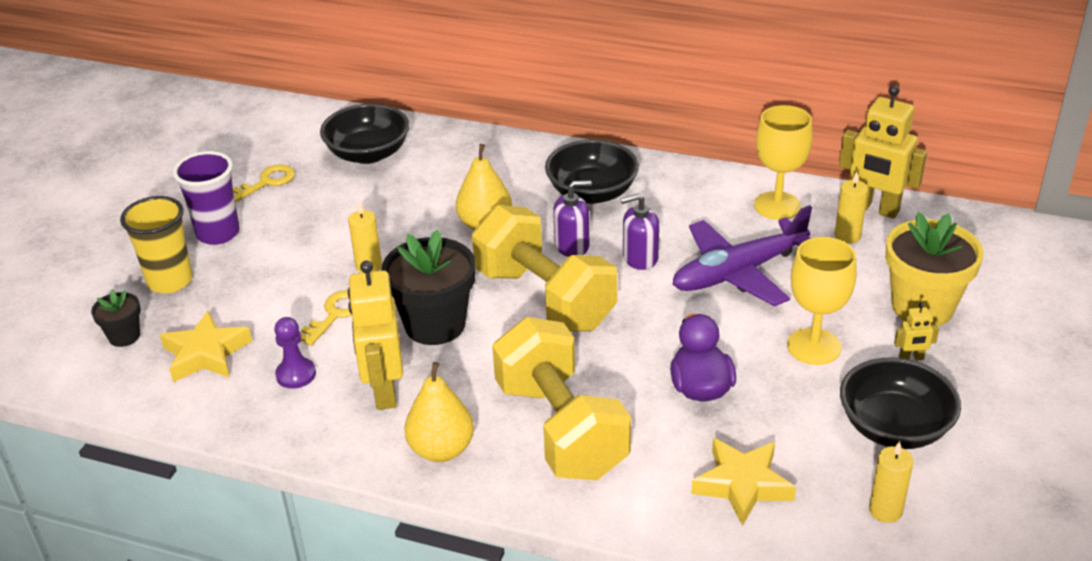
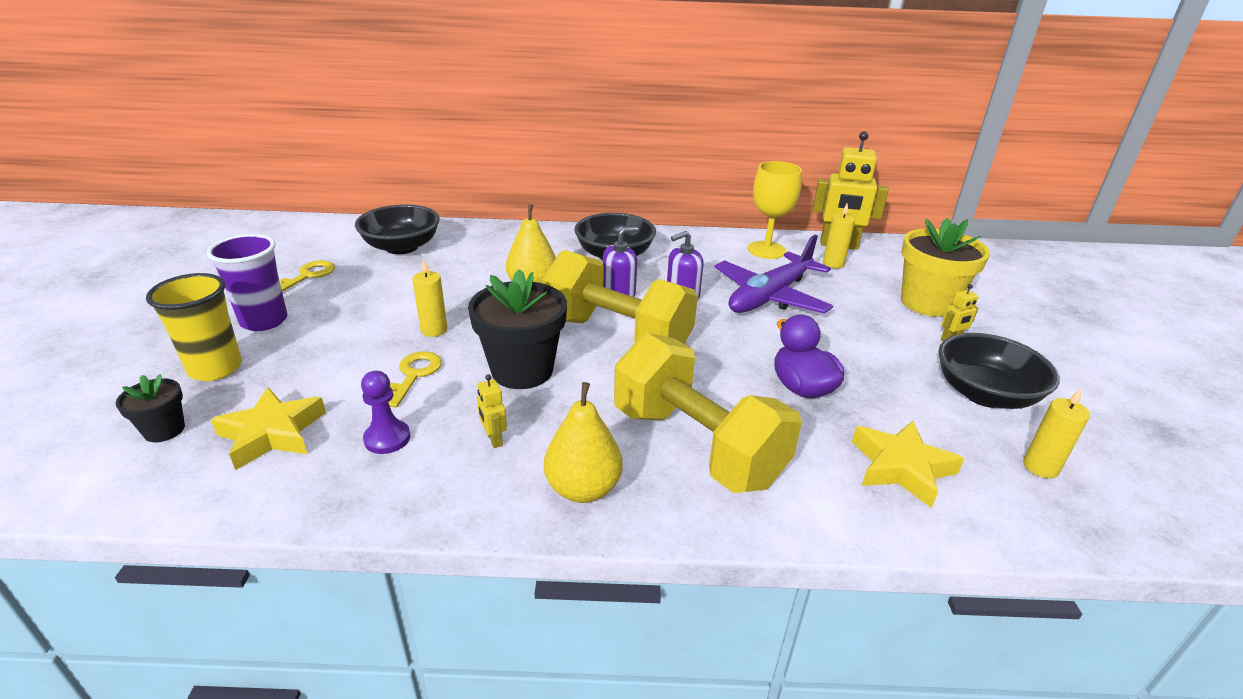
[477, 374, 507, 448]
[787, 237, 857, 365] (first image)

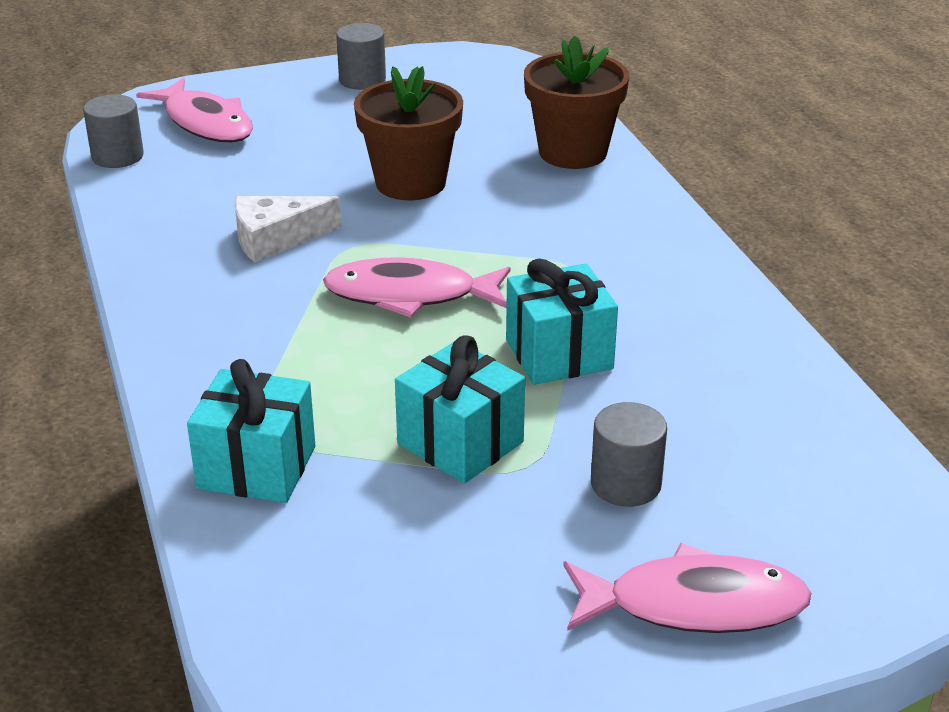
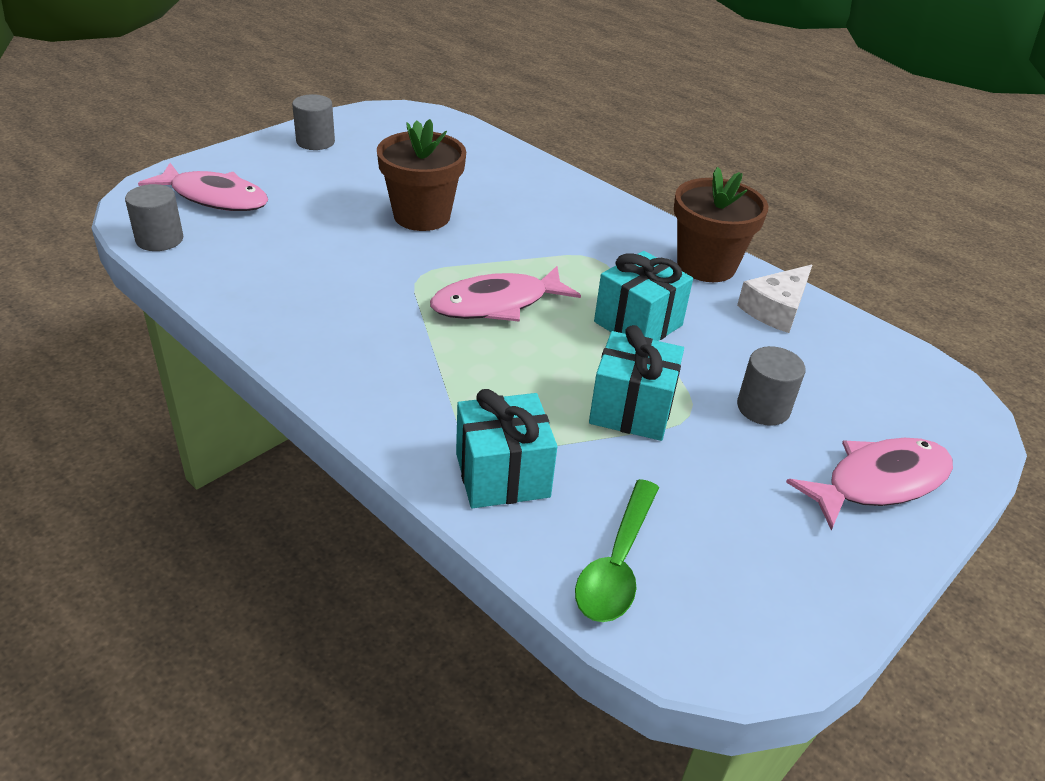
[737, 265, 812, 333]
[674, 167, 769, 282]
[575, 479, 659, 622]

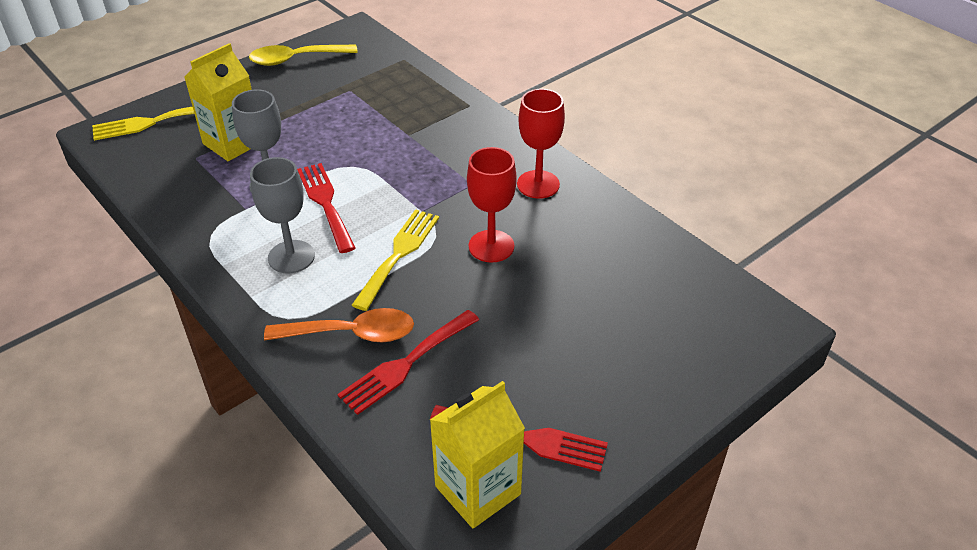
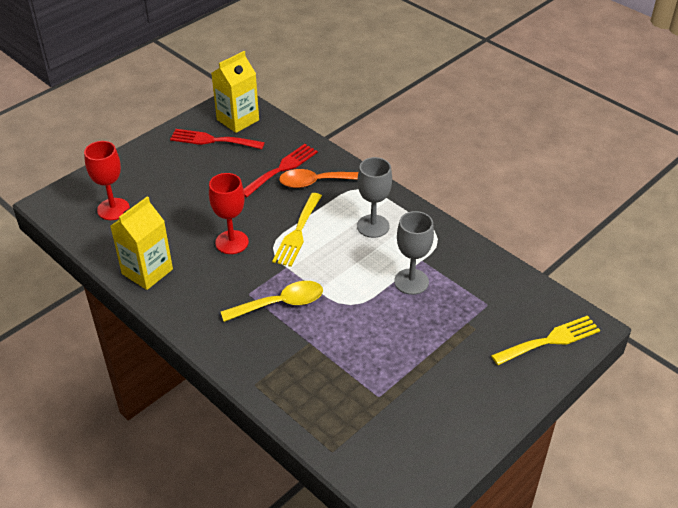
[110, 196, 173, 290]
[221, 281, 323, 322]
[297, 163, 355, 253] (first image)
[84, 141, 130, 220]

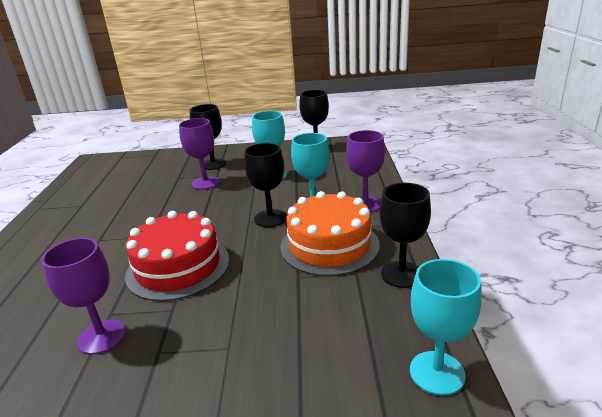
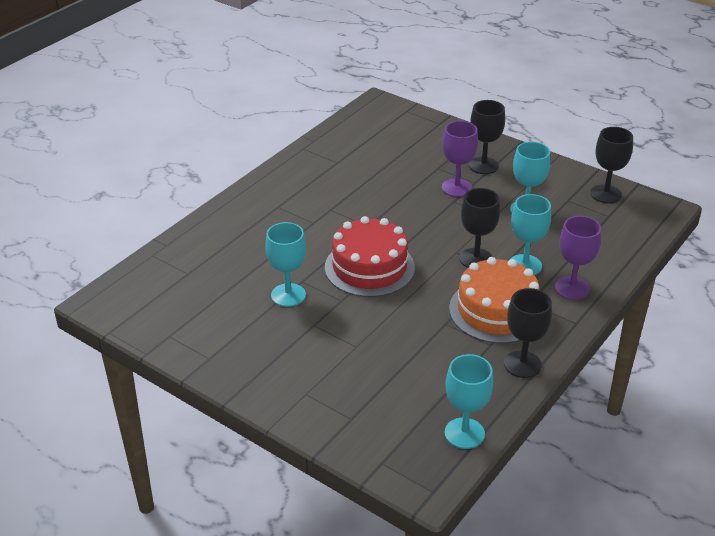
[265, 222, 306, 307]

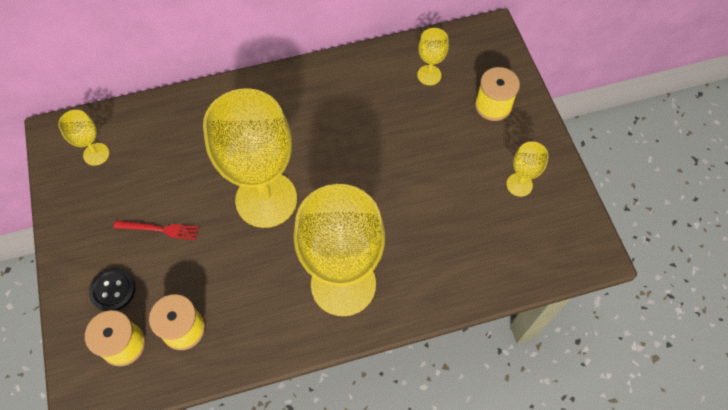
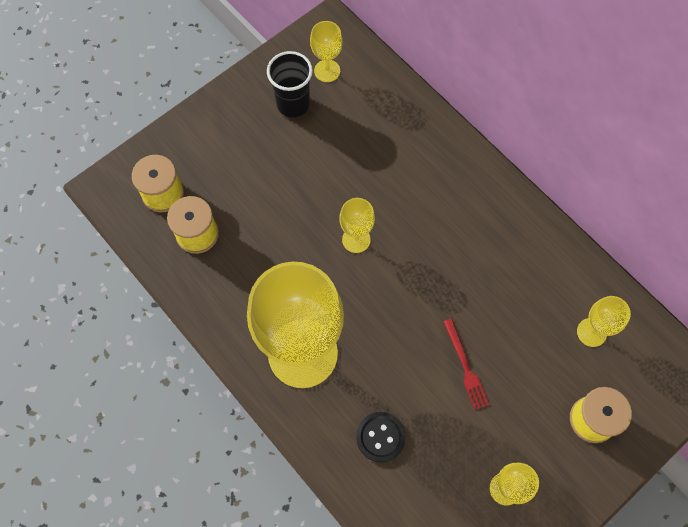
[356, 412, 406, 463]
[443, 319, 489, 410]
[339, 198, 375, 253]
[267, 51, 313, 117]

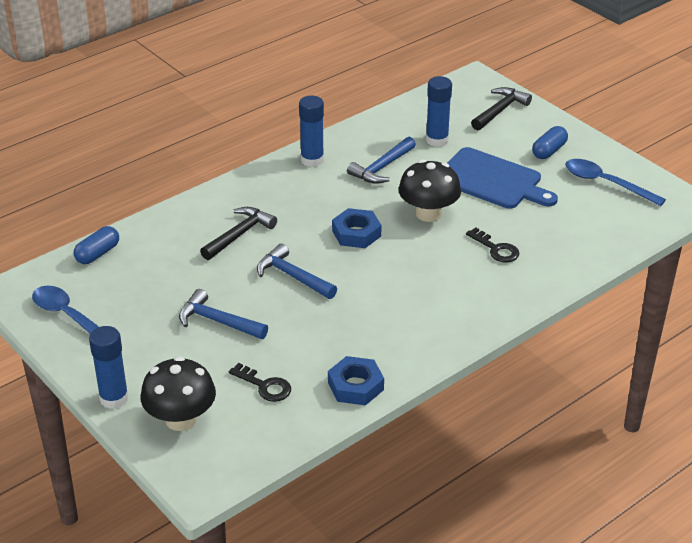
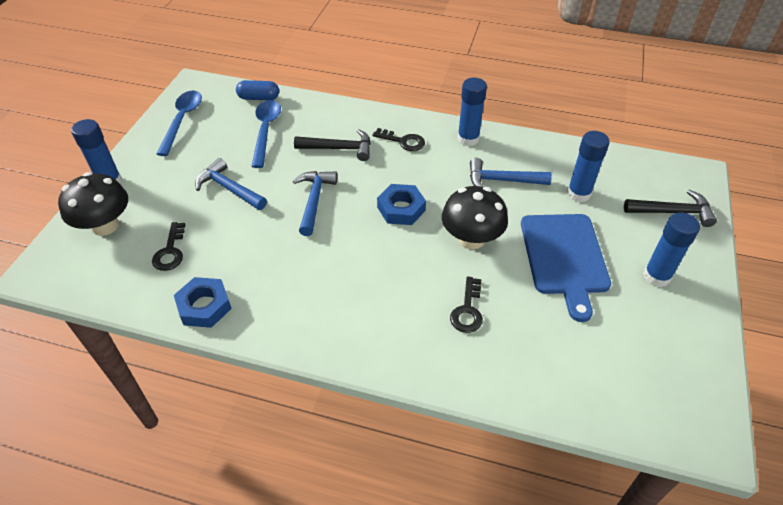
[195, 158, 267, 210]
[643, 212, 700, 287]
[251, 100, 281, 168]
[373, 128, 425, 151]

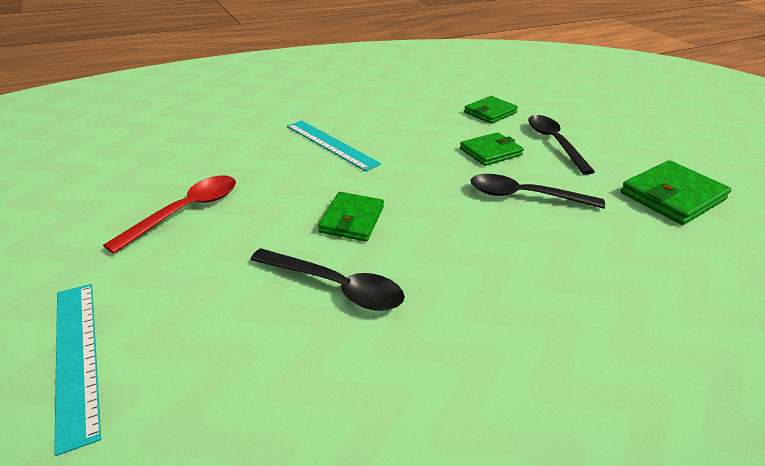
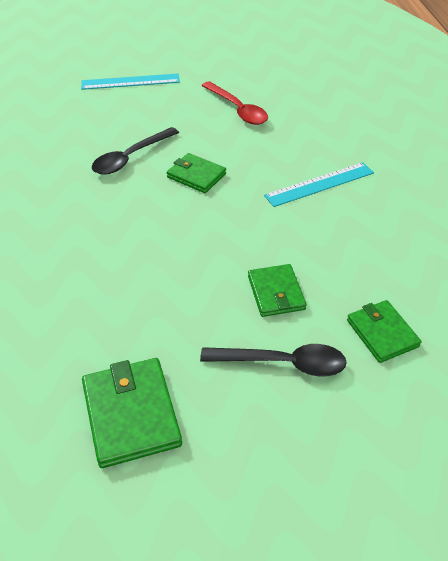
[470, 174, 605, 209] (first image)

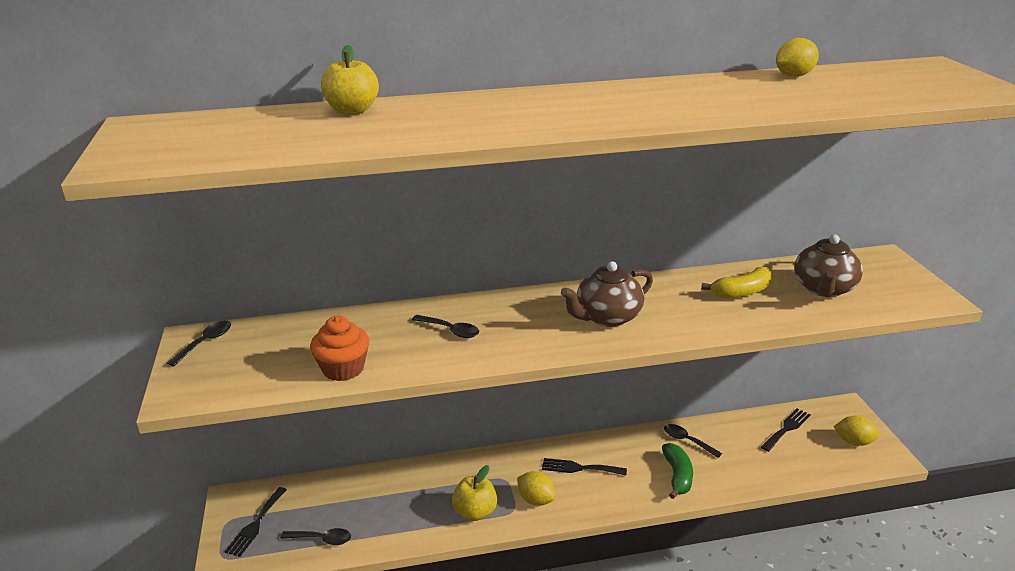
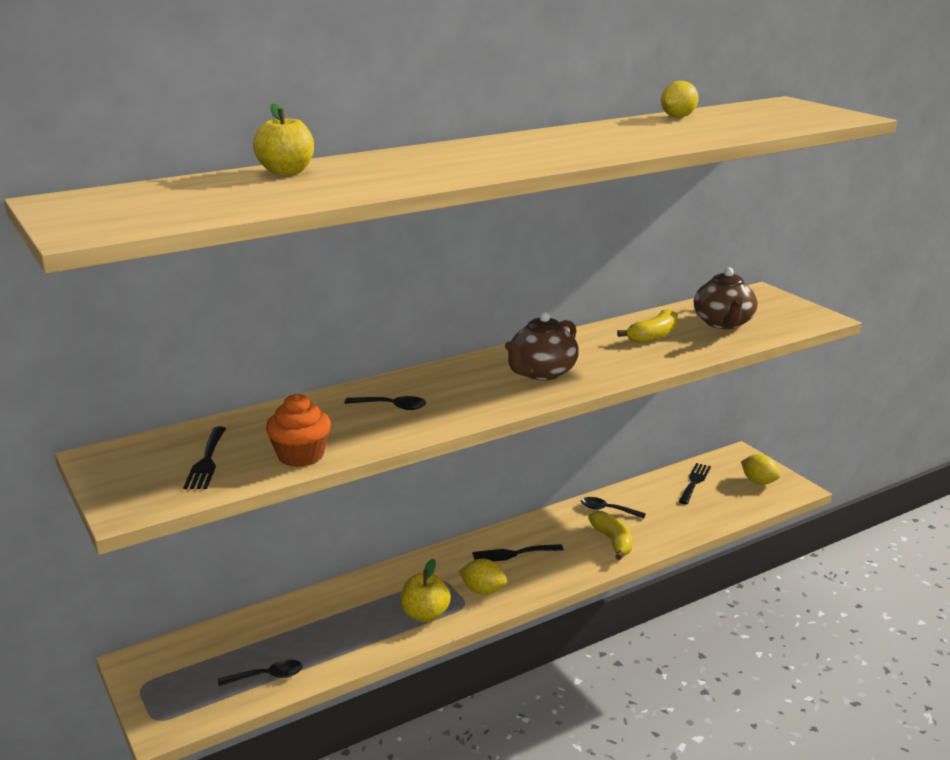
[167, 321, 231, 367] (first image)
[183, 427, 226, 489]
[588, 511, 632, 560]
[741, 454, 780, 484]

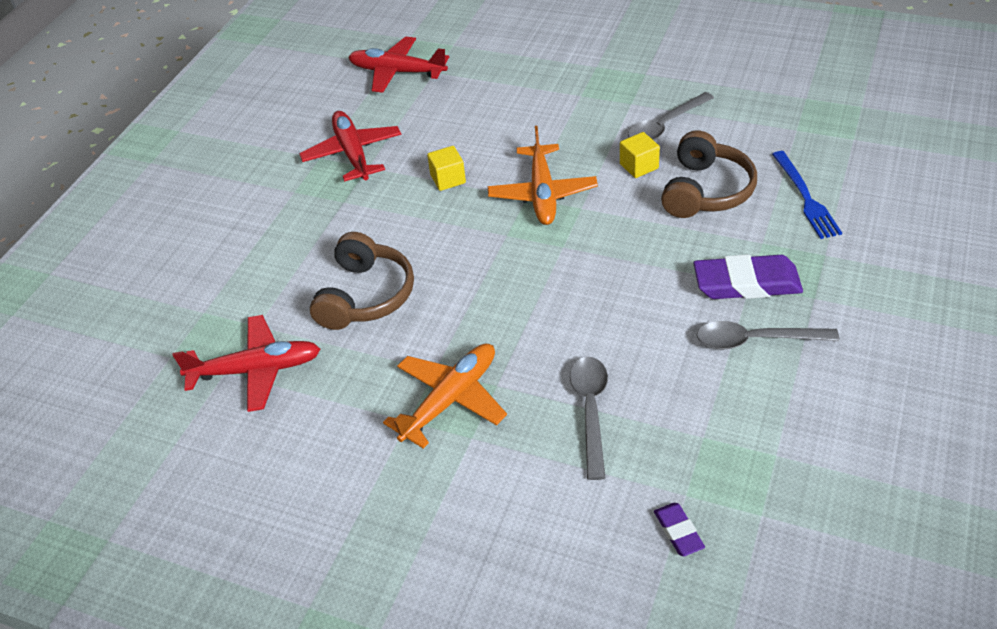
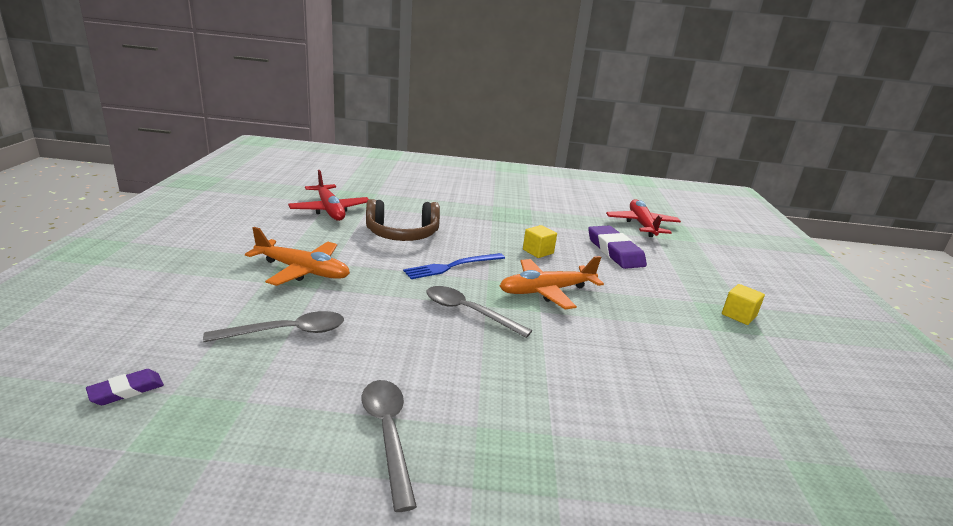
[299, 111, 402, 182] (first image)
[722, 284, 765, 325]
[427, 286, 532, 338]
[661, 130, 757, 218] (first image)
[588, 226, 647, 269]
[403, 253, 505, 279]

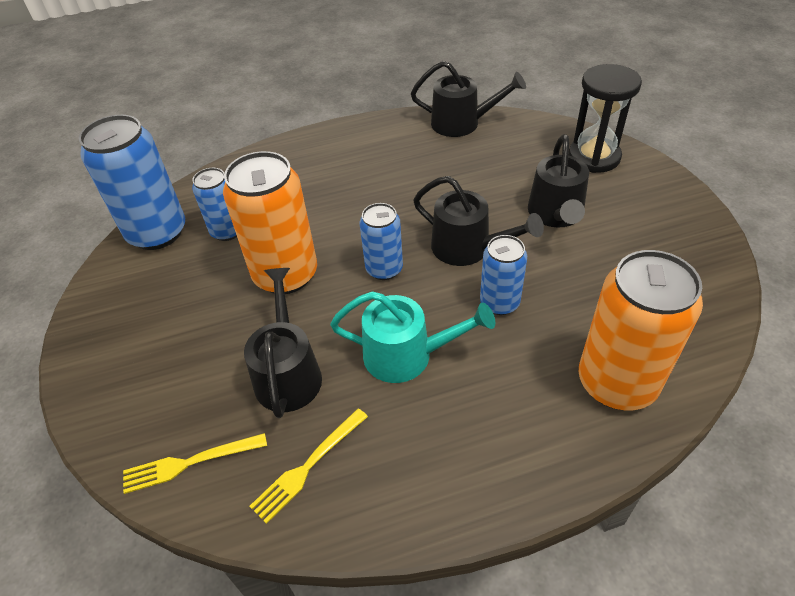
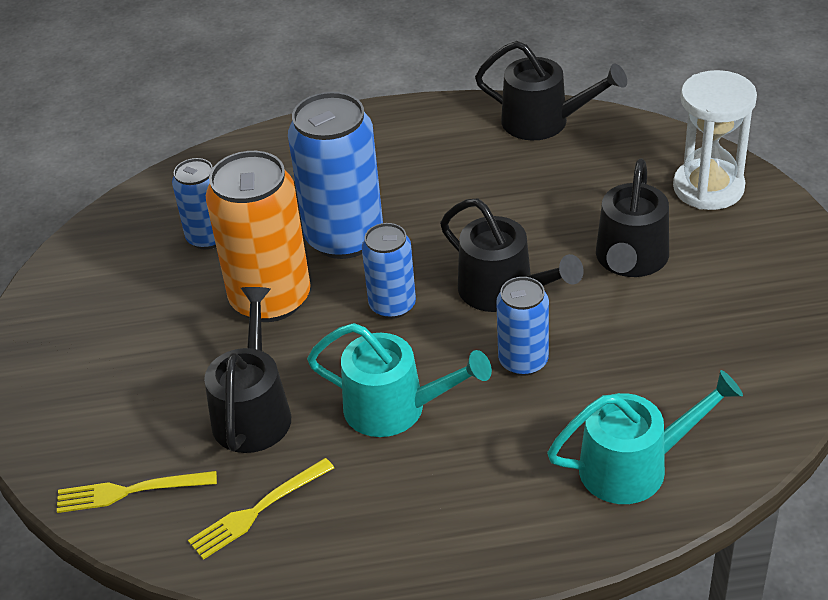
[288, 92, 383, 259]
[673, 70, 757, 210]
[547, 370, 743, 504]

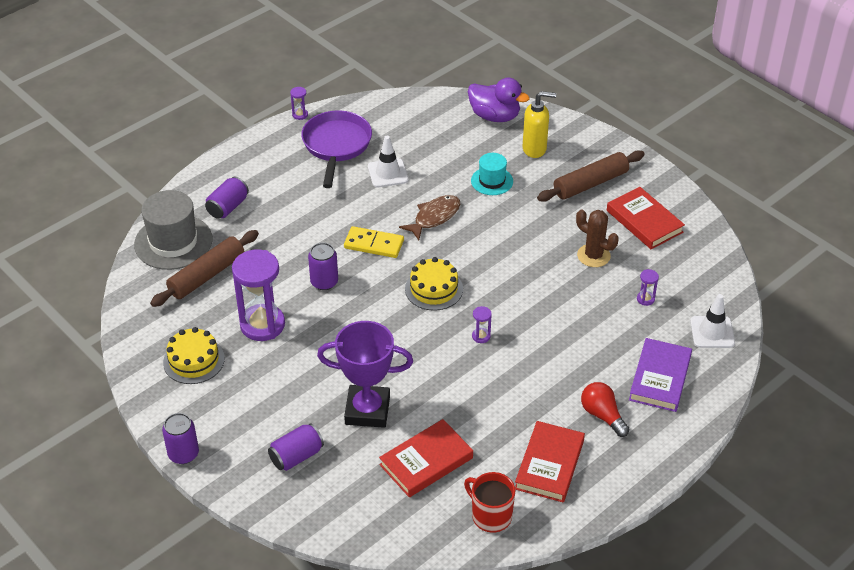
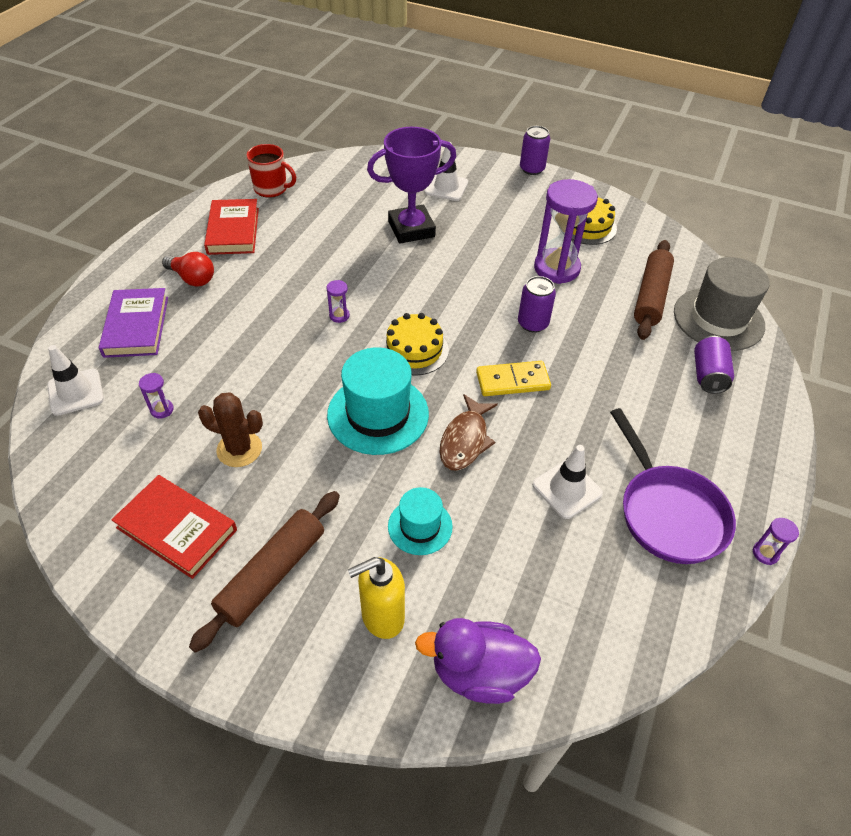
[425, 142, 468, 201]
[379, 419, 473, 497] (first image)
[327, 347, 429, 455]

